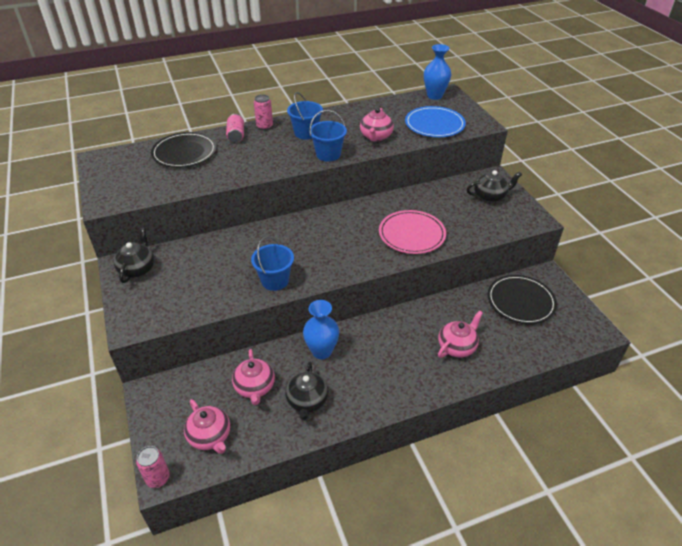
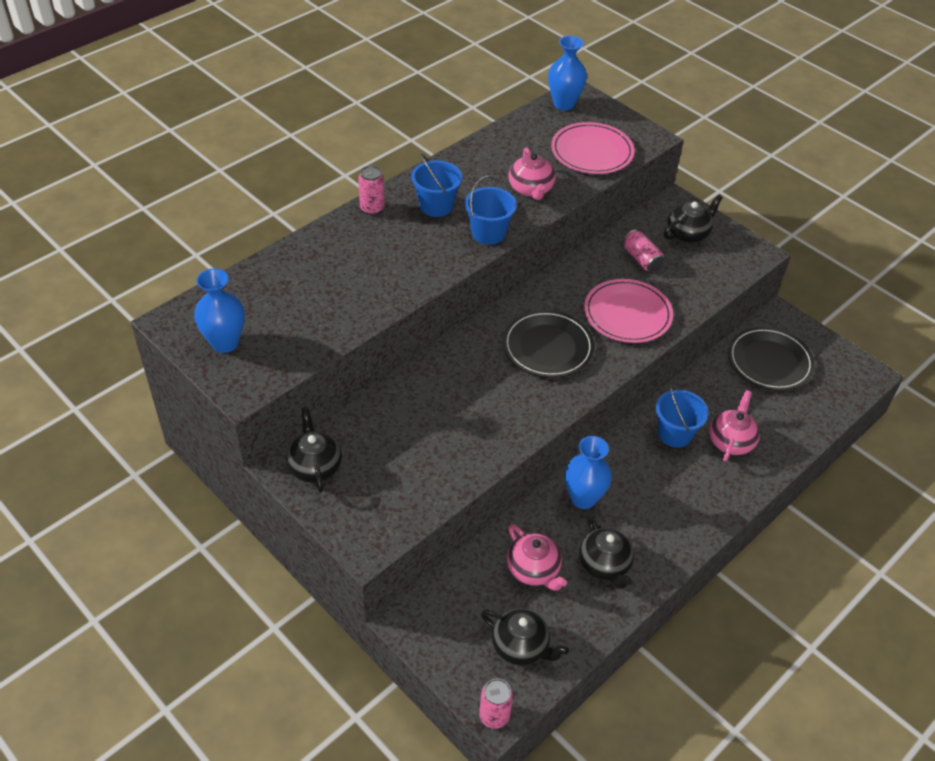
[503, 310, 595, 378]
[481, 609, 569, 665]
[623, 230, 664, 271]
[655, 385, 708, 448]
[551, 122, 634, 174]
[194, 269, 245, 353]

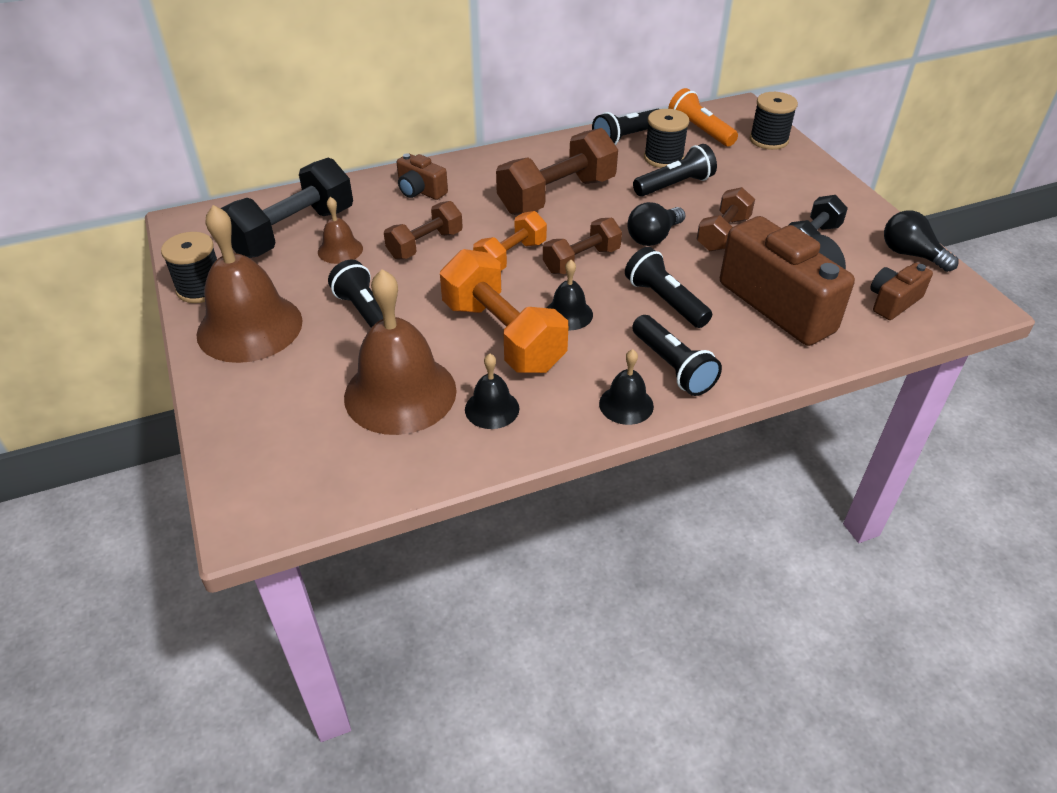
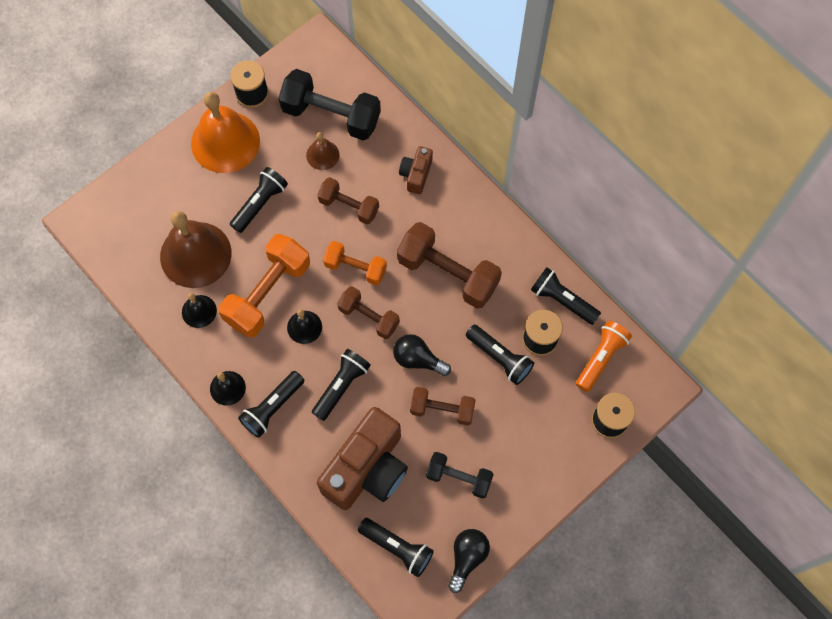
[191, 92, 260, 173]
[358, 518, 434, 577]

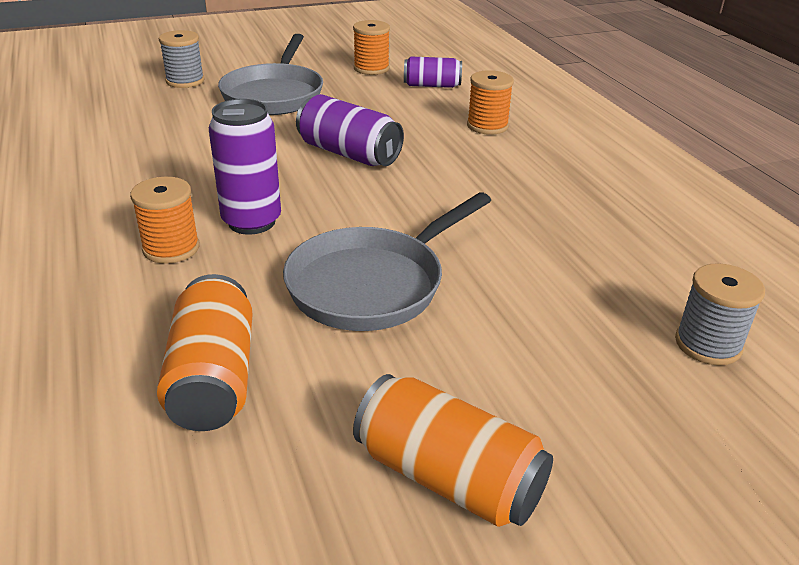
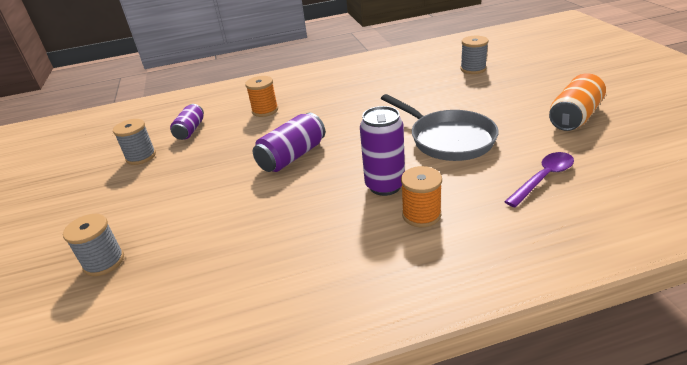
[504, 152, 574, 207]
[218, 34, 323, 115] (first image)
[113, 119, 156, 165]

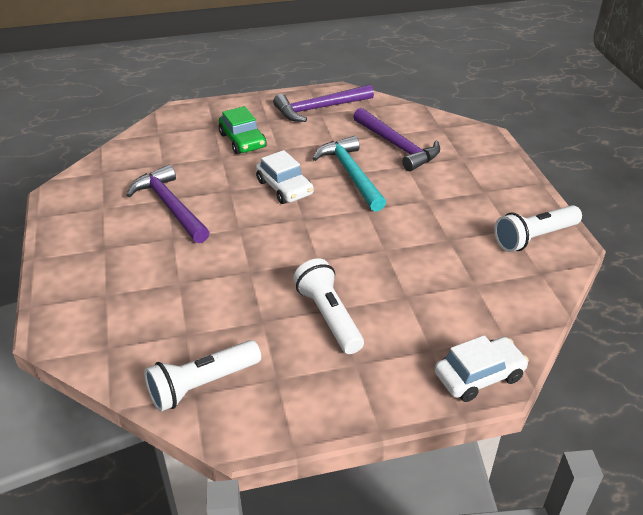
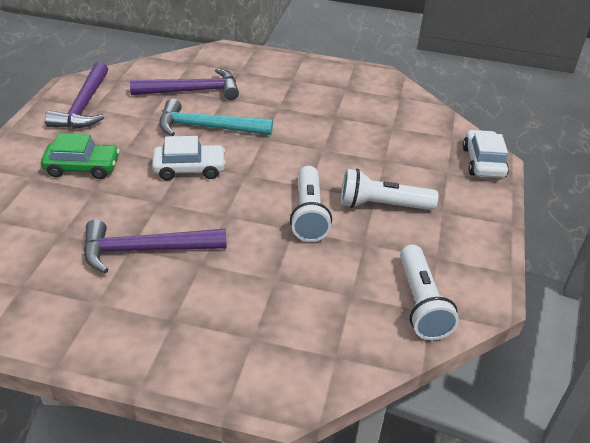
[290, 166, 332, 242]

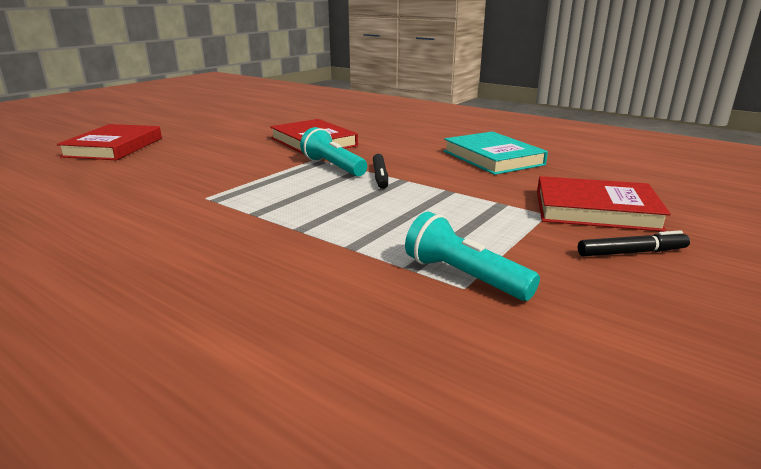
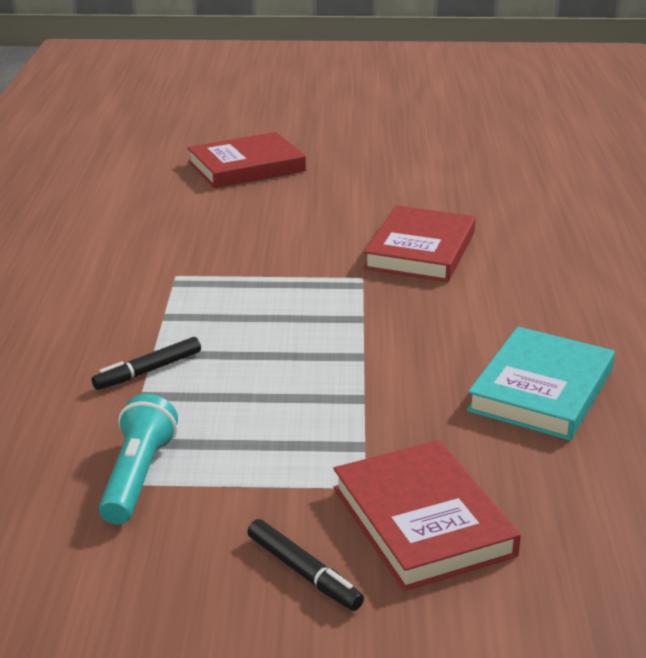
[300, 127, 367, 176] (first image)
[92, 337, 201, 390]

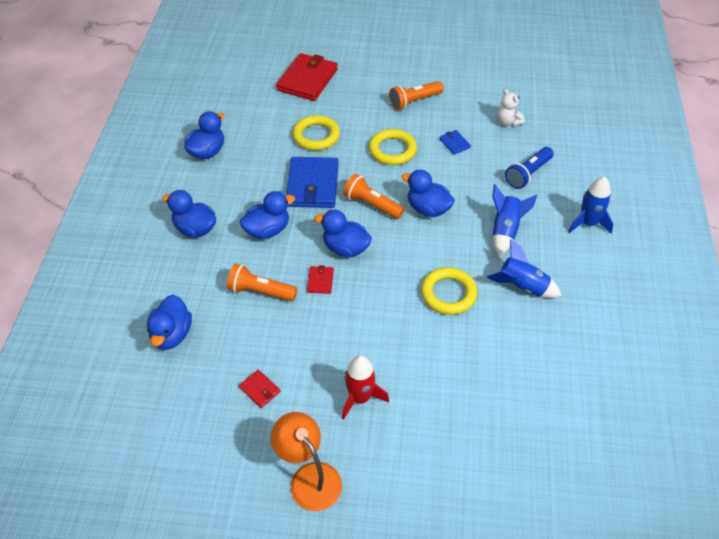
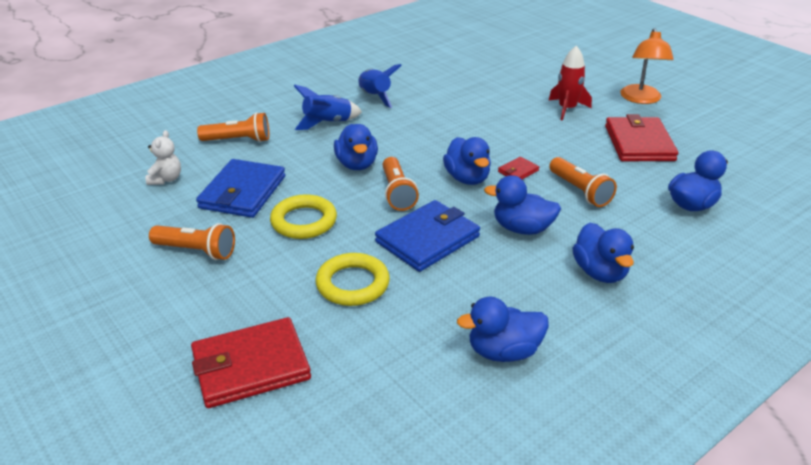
[605, 114, 678, 161]
[421, 267, 477, 315] (first image)
[196, 159, 285, 218]
[197, 112, 269, 142]
[568, 176, 613, 233] (first image)

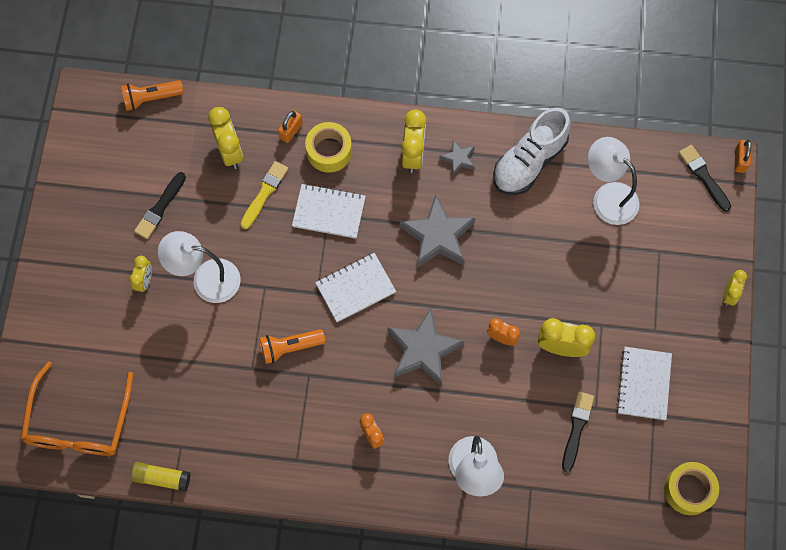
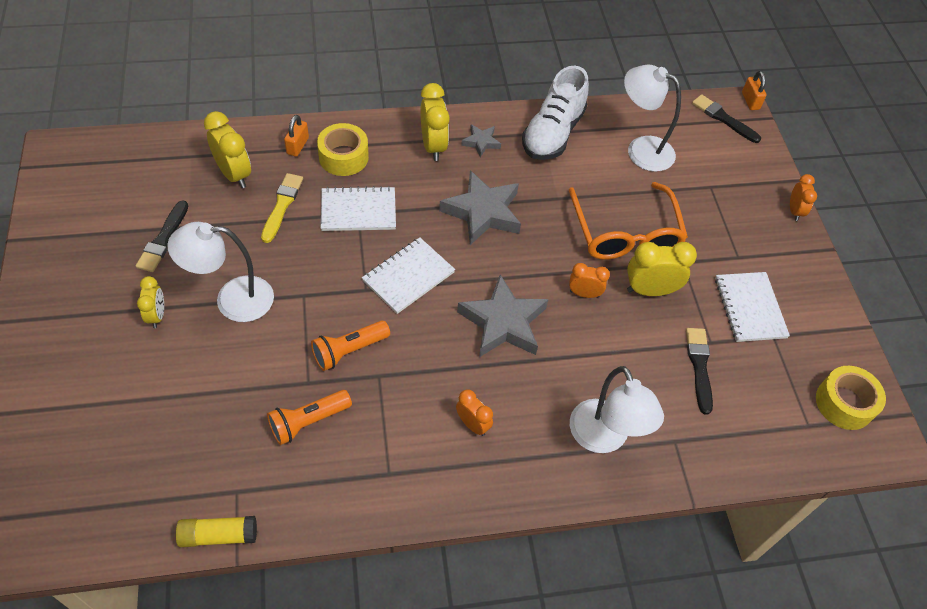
[569, 182, 688, 260]
[267, 390, 352, 445]
[790, 174, 817, 221]

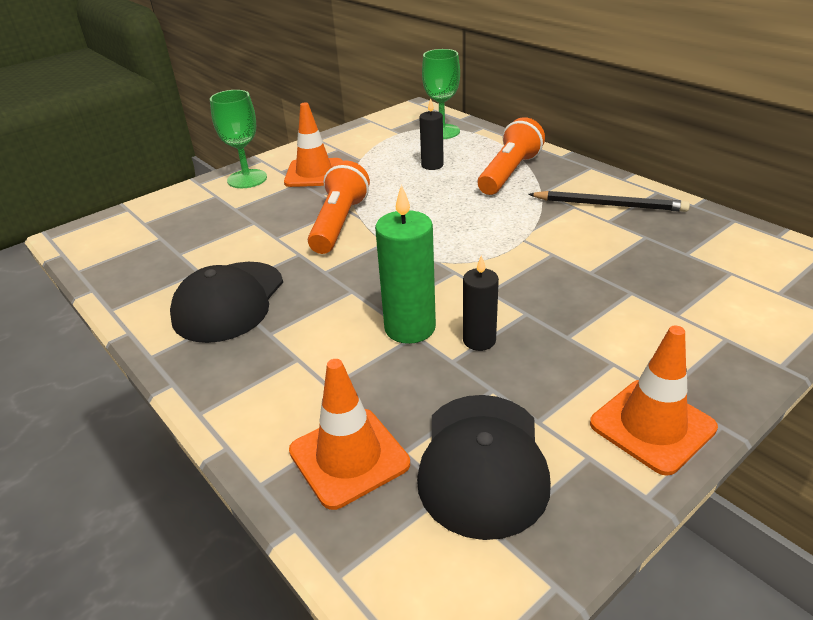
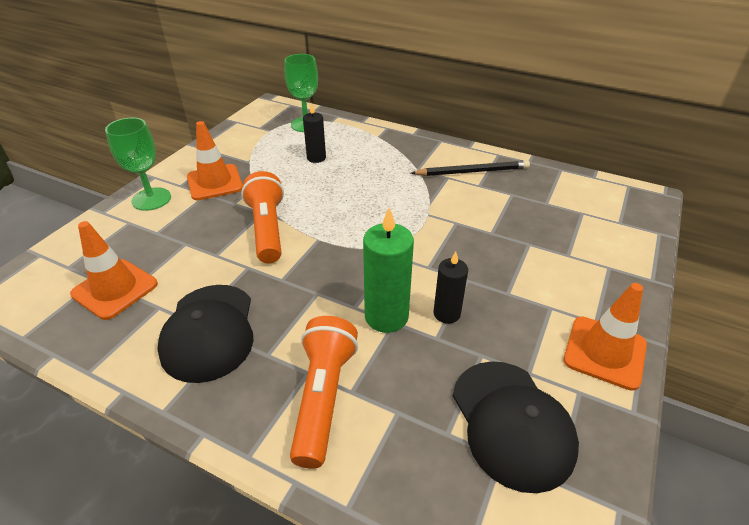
[70, 221, 158, 320]
[290, 316, 358, 469]

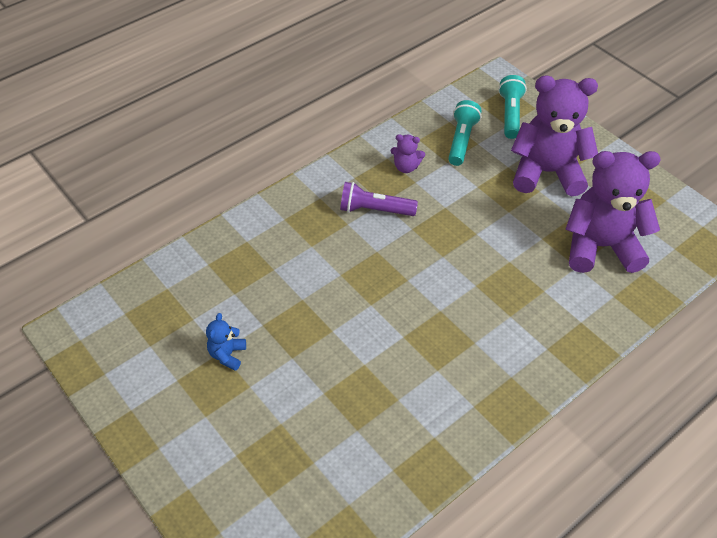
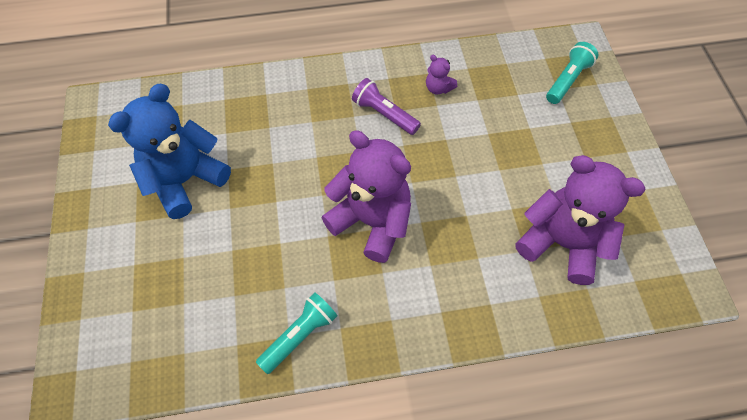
[108, 84, 231, 219]
[256, 292, 338, 374]
[321, 130, 411, 263]

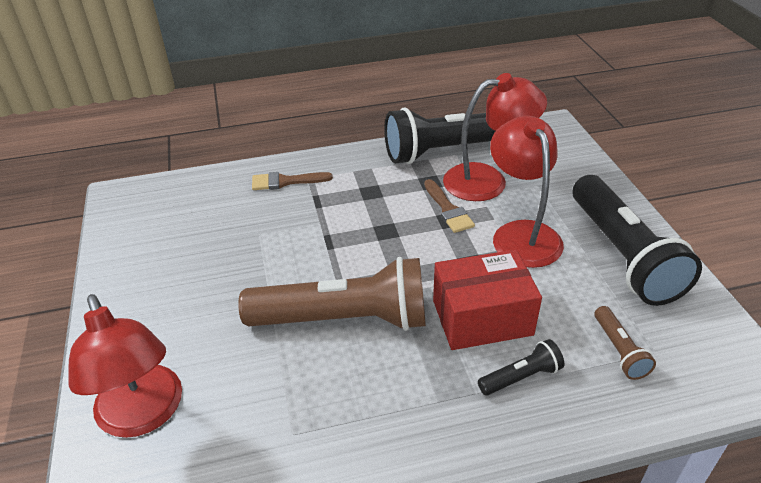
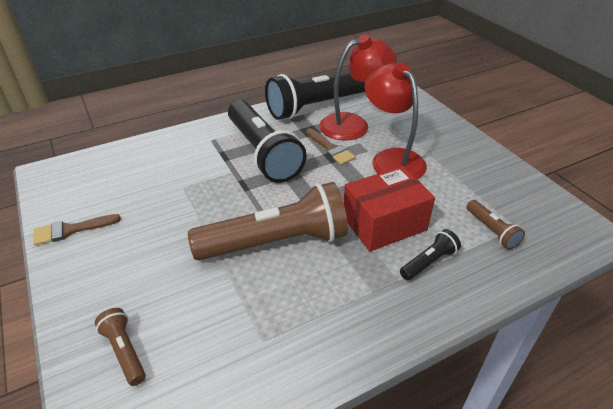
[95, 308, 146, 386]
[33, 214, 121, 245]
[228, 100, 307, 183]

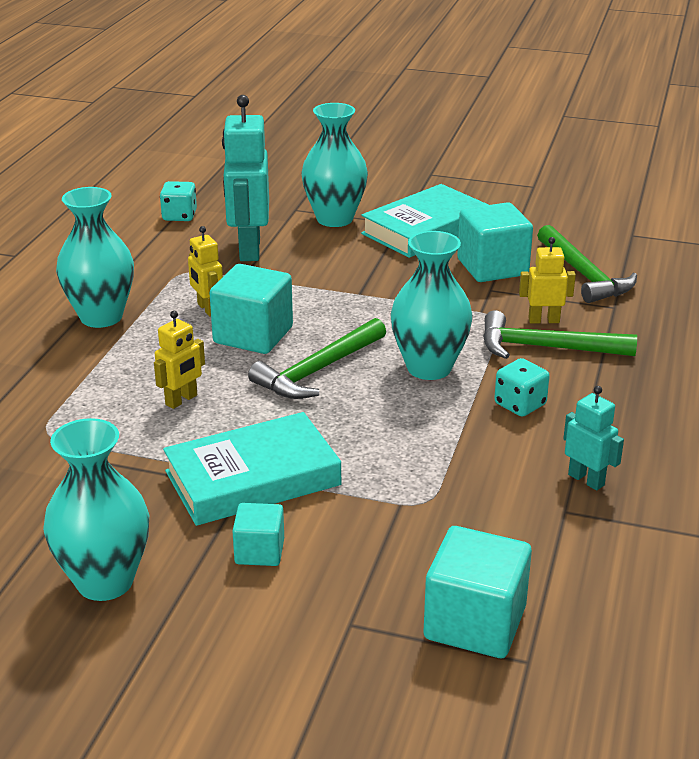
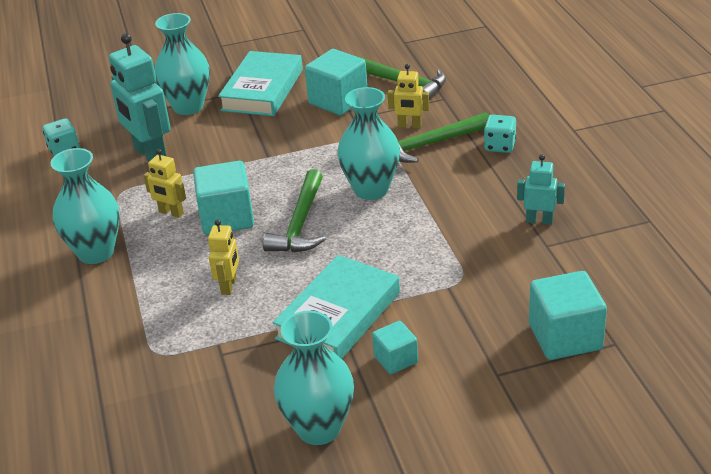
[484, 115, 516, 153]
[388, 64, 429, 129]

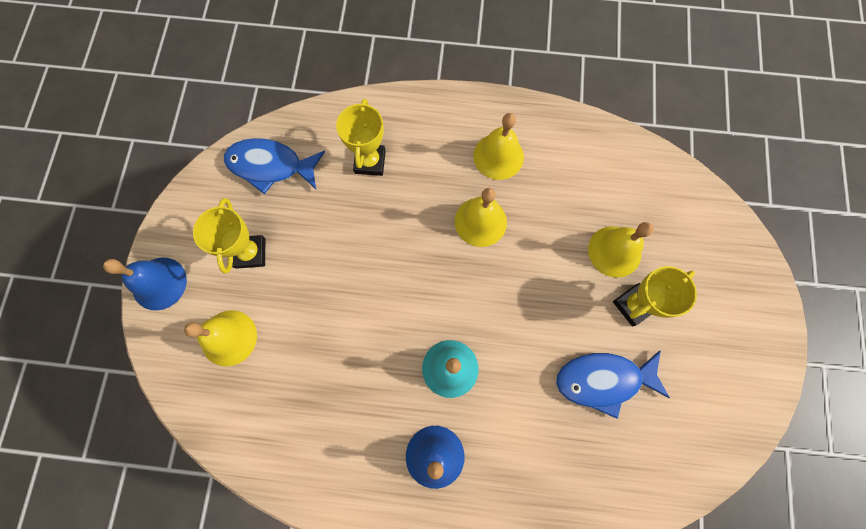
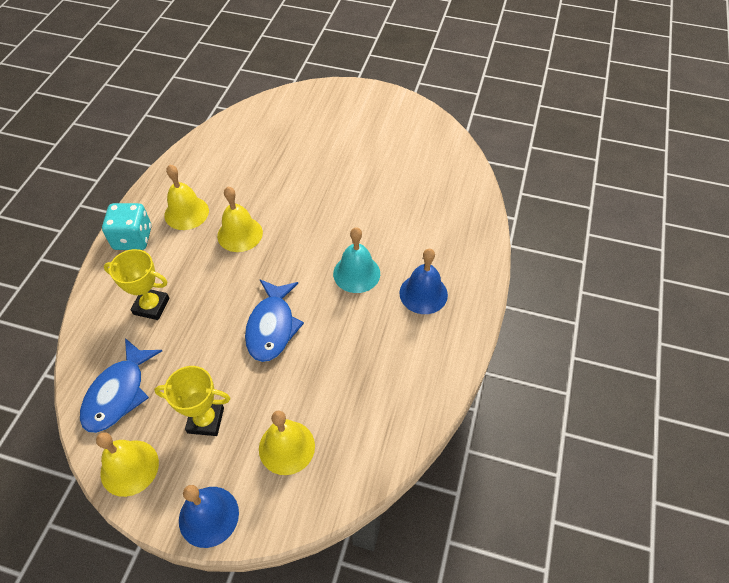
[245, 279, 304, 362]
[96, 432, 159, 497]
[613, 266, 697, 326] (first image)
[102, 203, 151, 250]

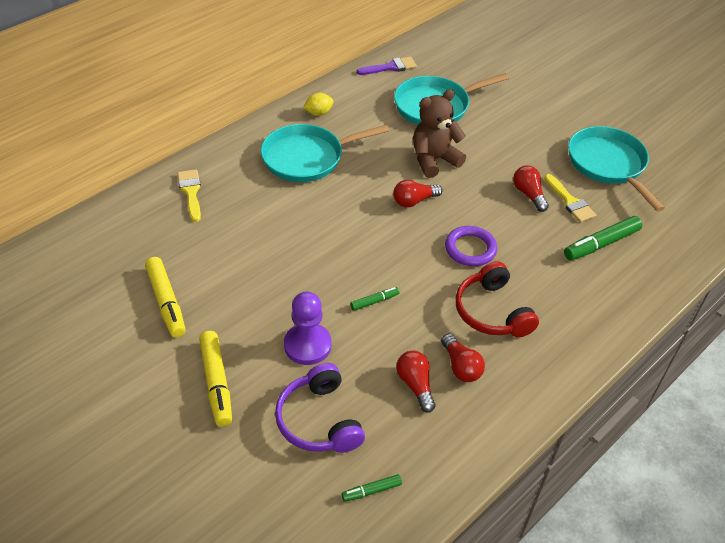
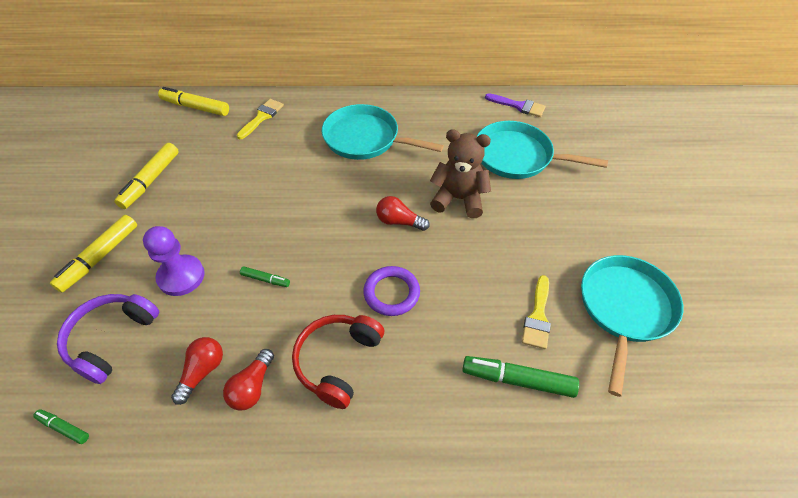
[303, 93, 334, 116] (first image)
[513, 166, 549, 212] (first image)
[158, 87, 229, 116]

